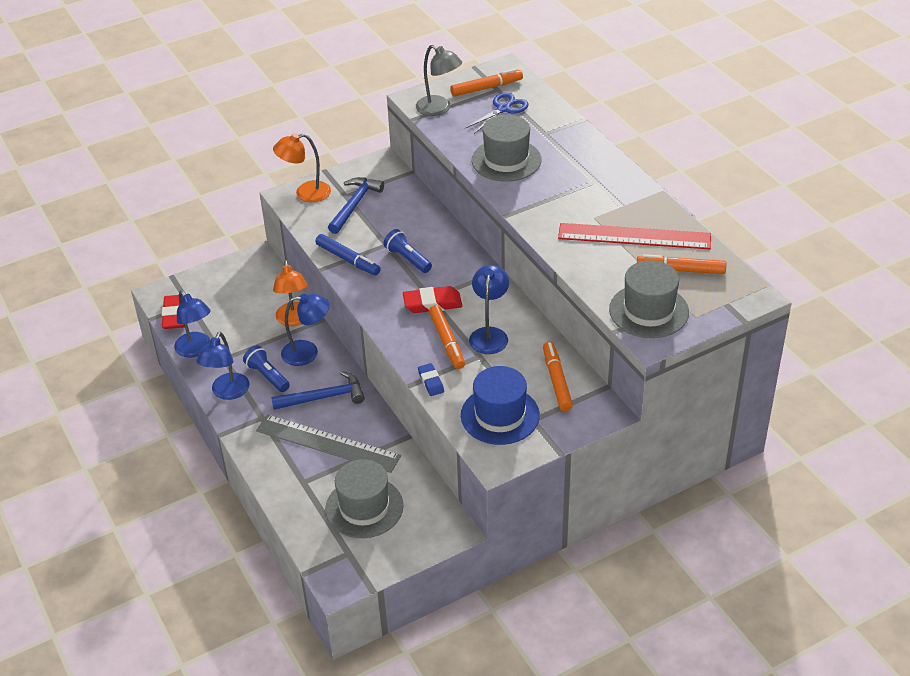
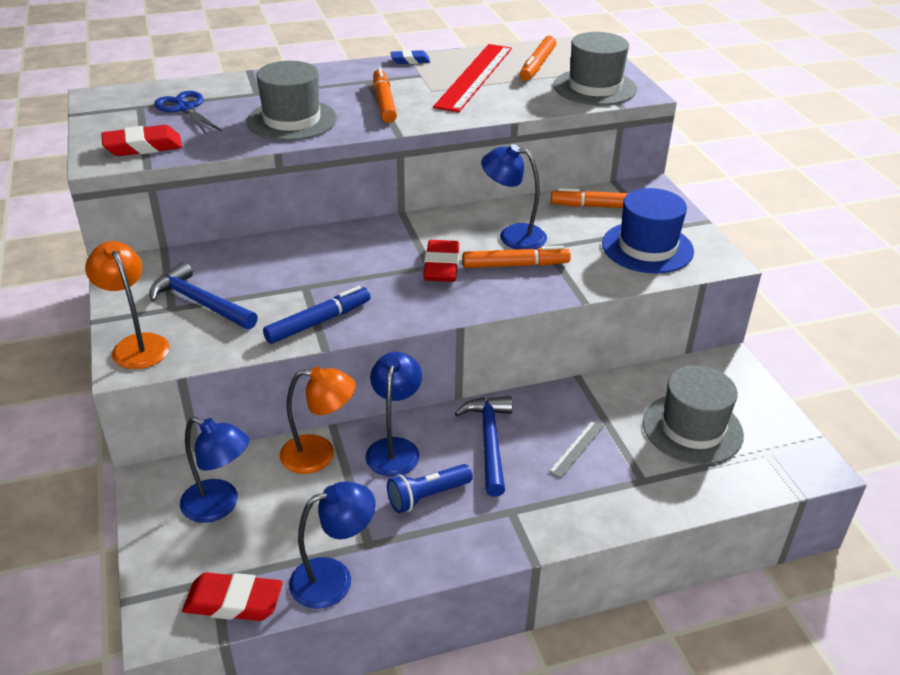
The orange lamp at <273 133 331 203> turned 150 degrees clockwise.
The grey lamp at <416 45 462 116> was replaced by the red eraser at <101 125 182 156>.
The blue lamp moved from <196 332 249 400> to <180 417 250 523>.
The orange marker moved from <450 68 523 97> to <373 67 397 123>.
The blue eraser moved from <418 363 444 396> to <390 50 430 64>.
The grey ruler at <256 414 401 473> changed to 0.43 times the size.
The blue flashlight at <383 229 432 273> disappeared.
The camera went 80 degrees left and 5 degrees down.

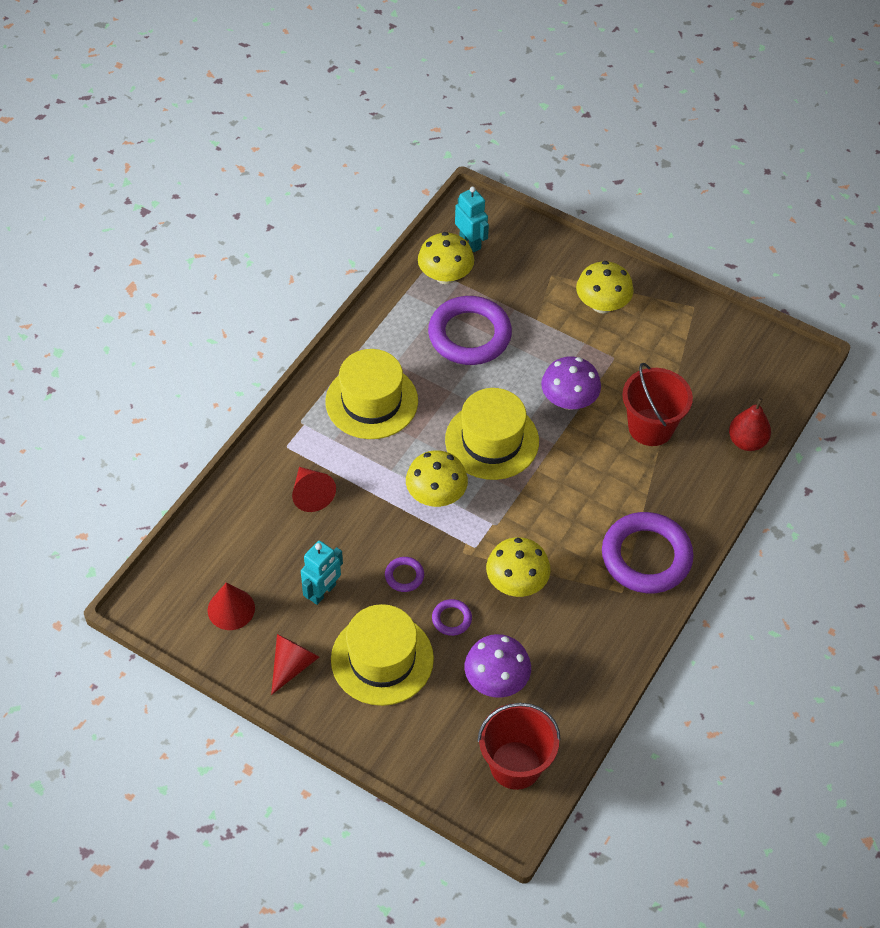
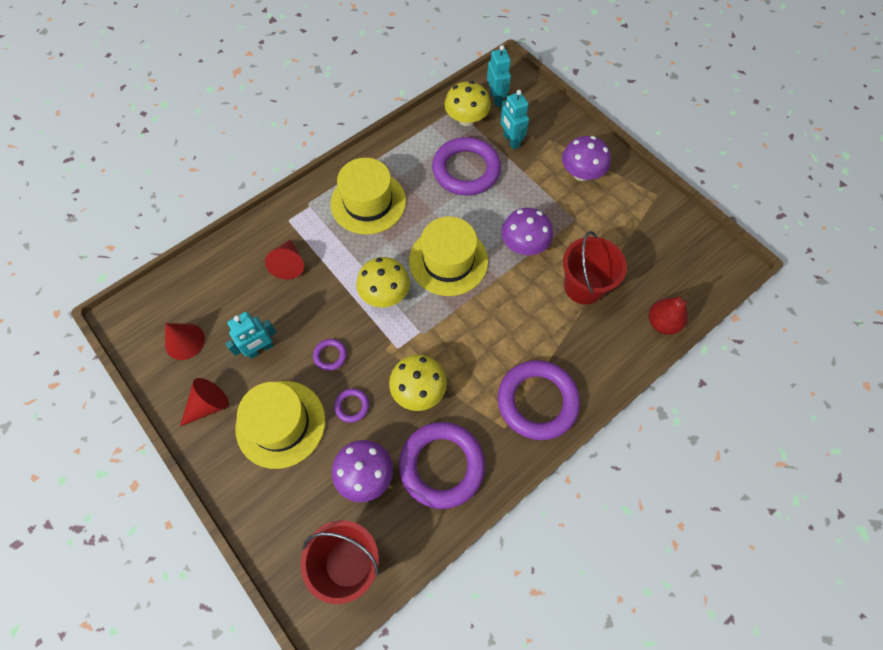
The purple ring at <399 422 485 509> appeared.
The turquoise robot at <501 90 529 149> appeared.
The yellow mushroom at <576 261 634 313> became the purple mushroom at <562 136 611 181>.
The camera went 20 degrees right and 10 degrees up.

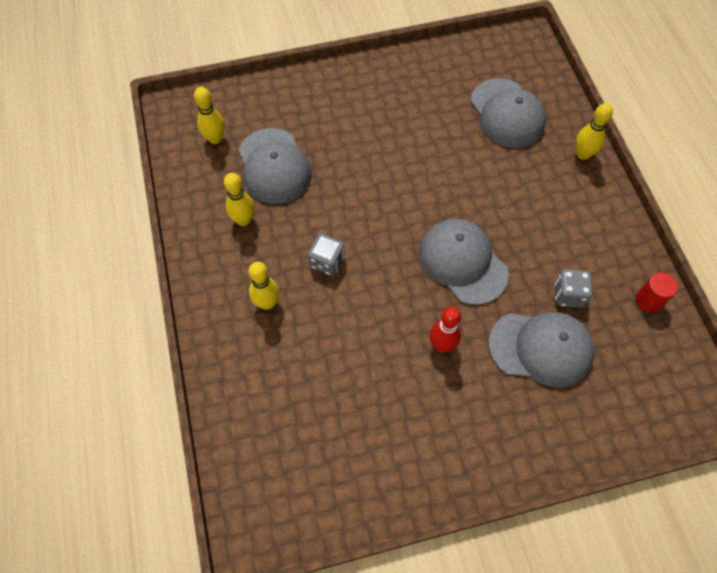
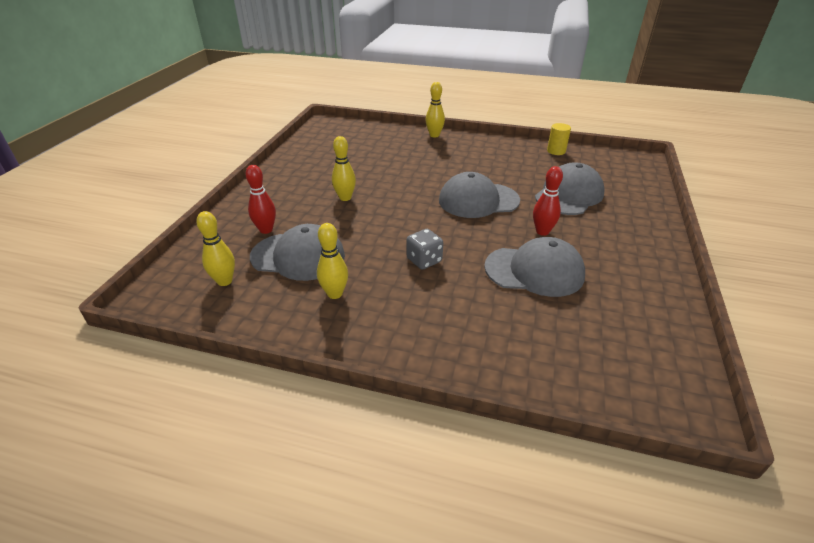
The red bowling pin at <245 165 276 234> appeared.
The yellow bowling pin moved from <249 262 280 310> to <332 136 356 201>.
The grey cap moved from <470 78 546 148> to <484 237 585 297>.
The red cylinder at <636 272 678 312> became the yellow cylinder at <547 123 571 155>.
The grey dice at <555 269 592 308> disappeared.
The camera went 60 degrees left and 25 degrees down.

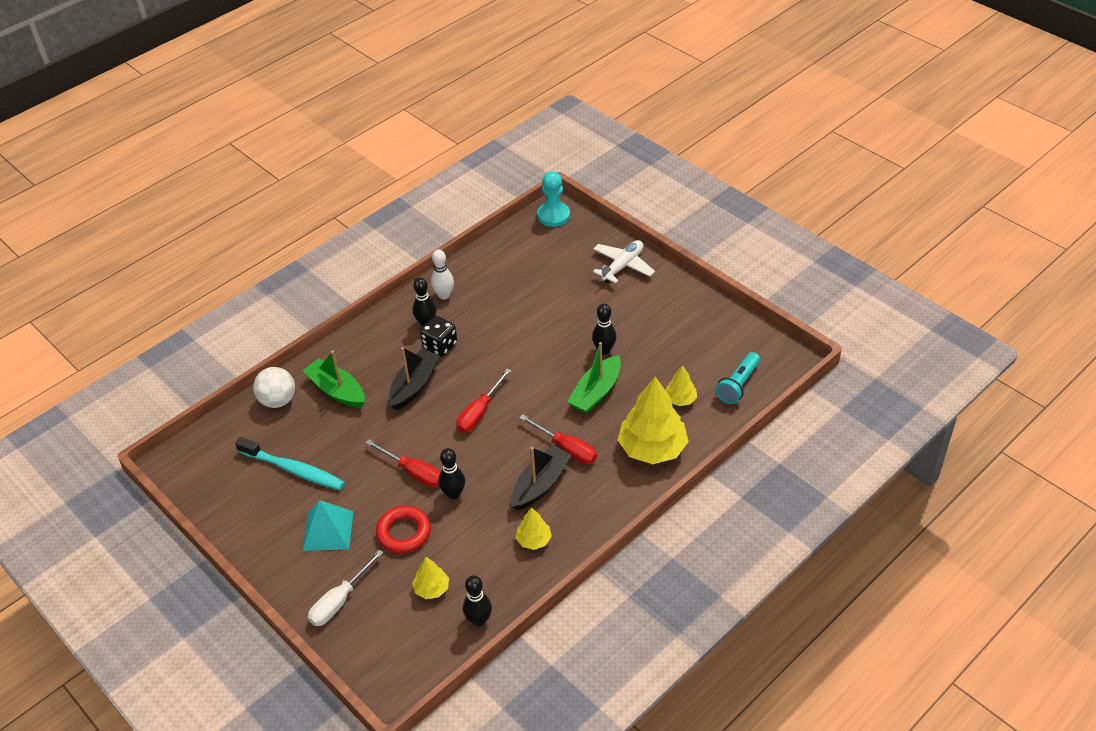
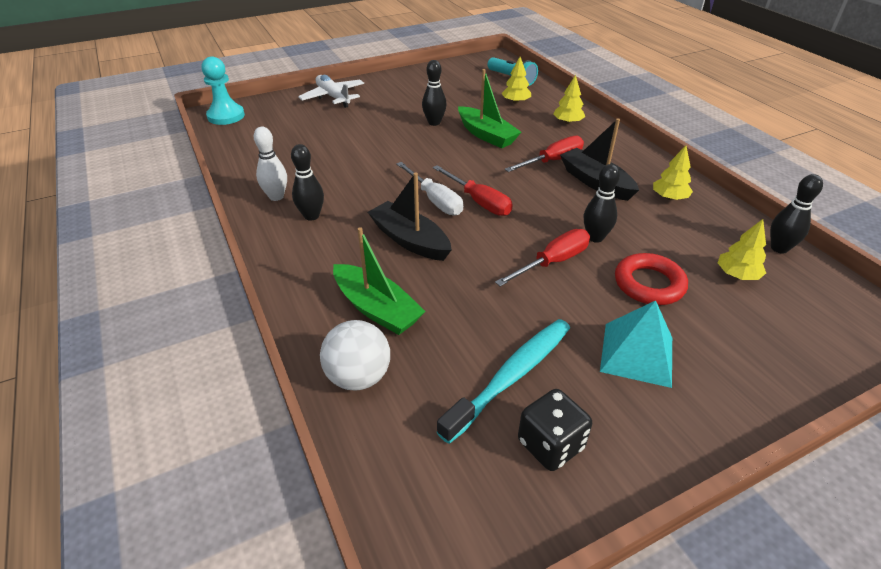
The green boat at <302 350 365 408> turned 105 degrees counterclockwise.
The white screwdriver moved from <308 550 384 626> to <396 162 463 215>.
The black dice moved from <420 316 457 356> to <518 389 592 471>.
The yellow tree at <618 377 689 464> changed to 0.49 times the size.
The camera went 75 degrees left and 5 degrees down.

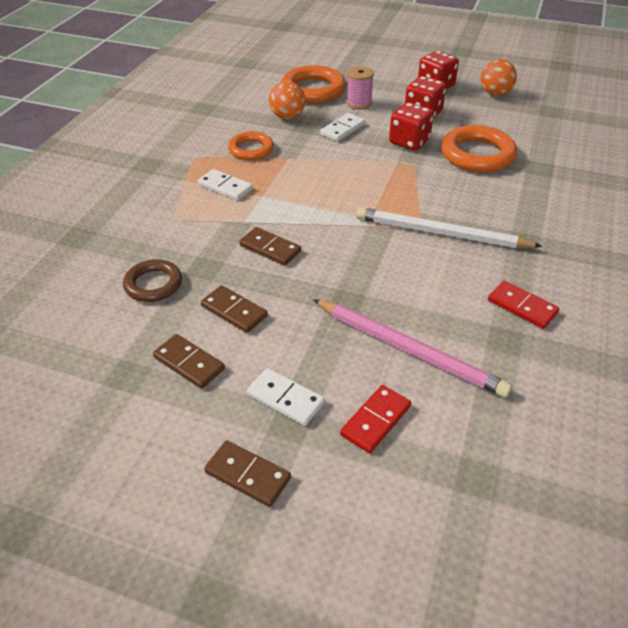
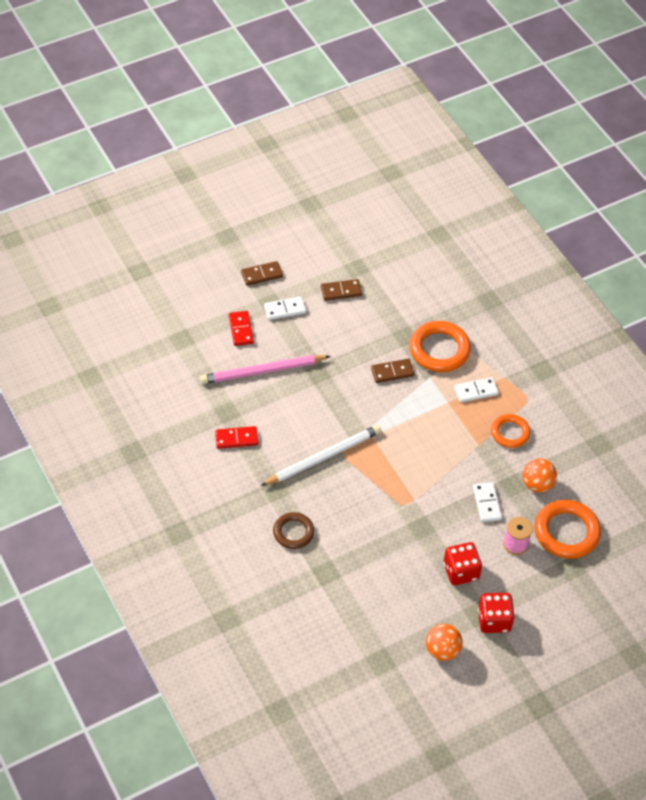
The brown ring moved from <123 259 182 302> to <273 512 314 549>.
The orange ring moved from <441 125 517 172> to <409 321 471 372>.
The brown domino at <201 285 268 333> disappeared.
The red dice at <389 102 434 150> disappeared.
The camera went 130 degrees right and 10 degrees up.

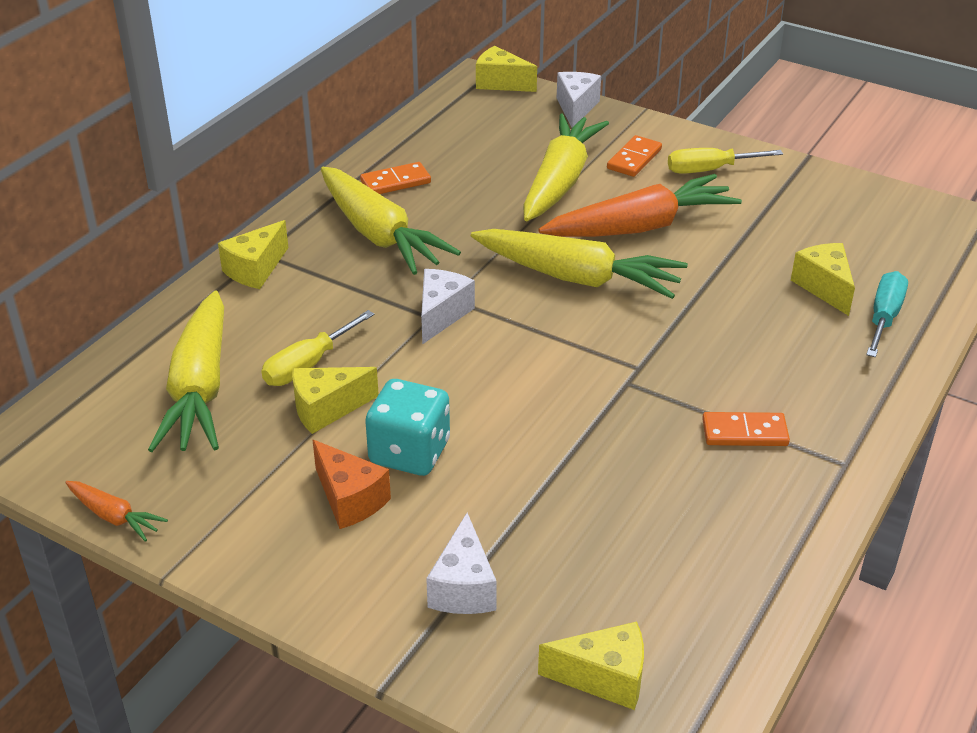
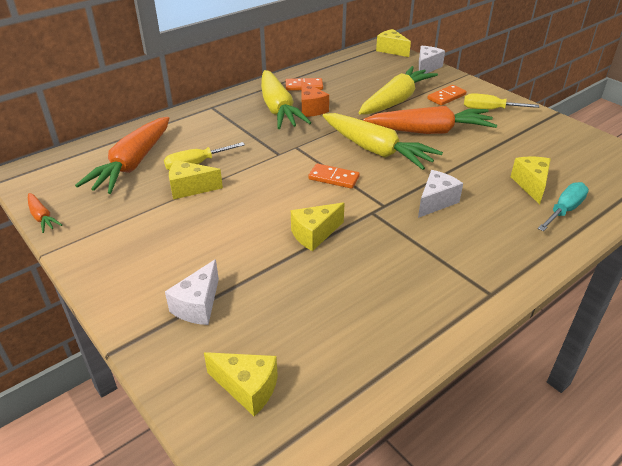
The yellow carrot at <148 291 224 452> became the orange carrot at <75 117 169 194>.
The yellow cheese moved from <218 220 288 289> to <291 202 345 251>.
The orange cheese moved from <313 440 391 529> to <302 81 329 117>.
The orange domino moved from <702 412 790 446> to <308 163 360 189>.
The white cheese moved from <421 269 475 344> to <418 170 463 218>.
The turquoise dice at <365 379 450 476> disappeared.
The camera went 20 degrees right and 0 degrees up.

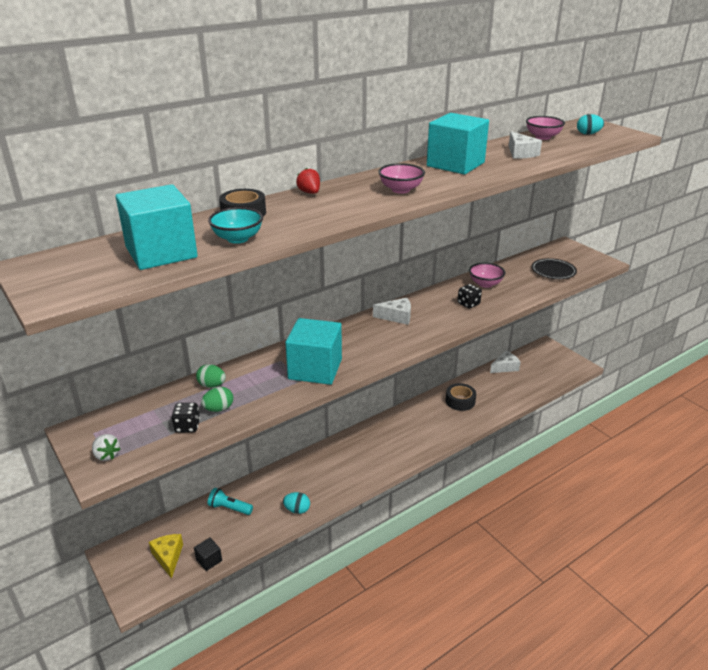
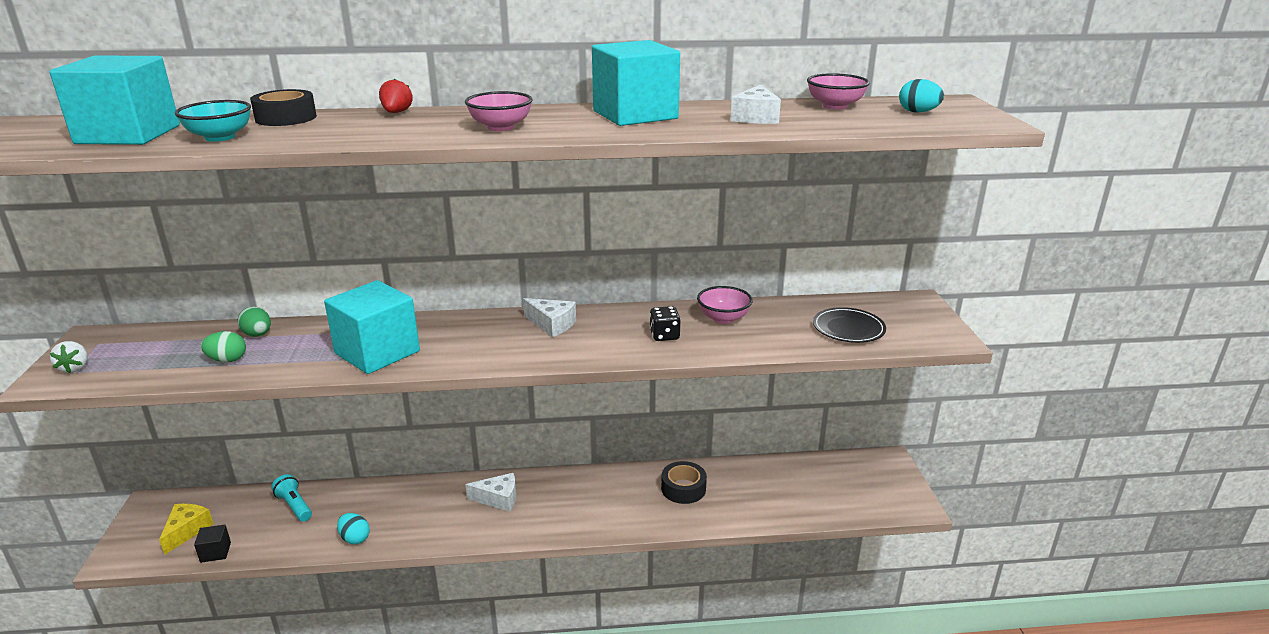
The white cheese moved from <490 350 521 373> to <465 473 516 512>.
The black dice at <172 403 200 433> disappeared.
The camera went 30 degrees right and 5 degrees down.

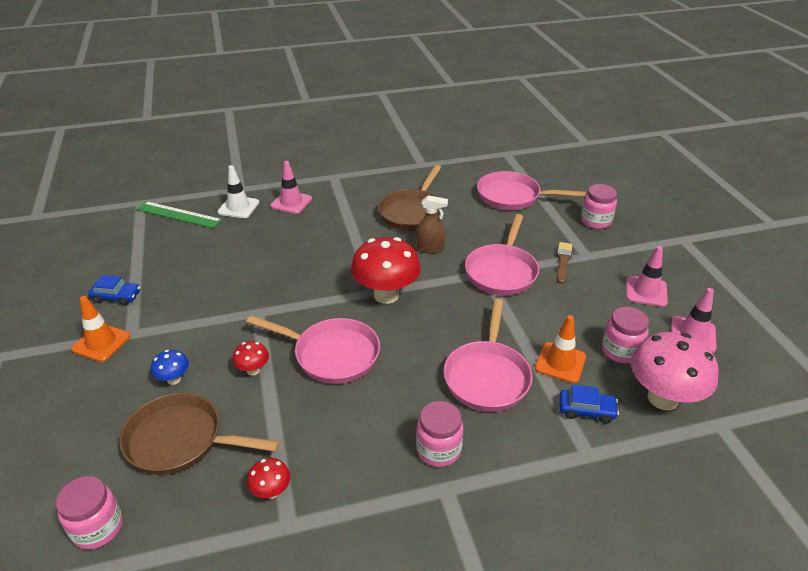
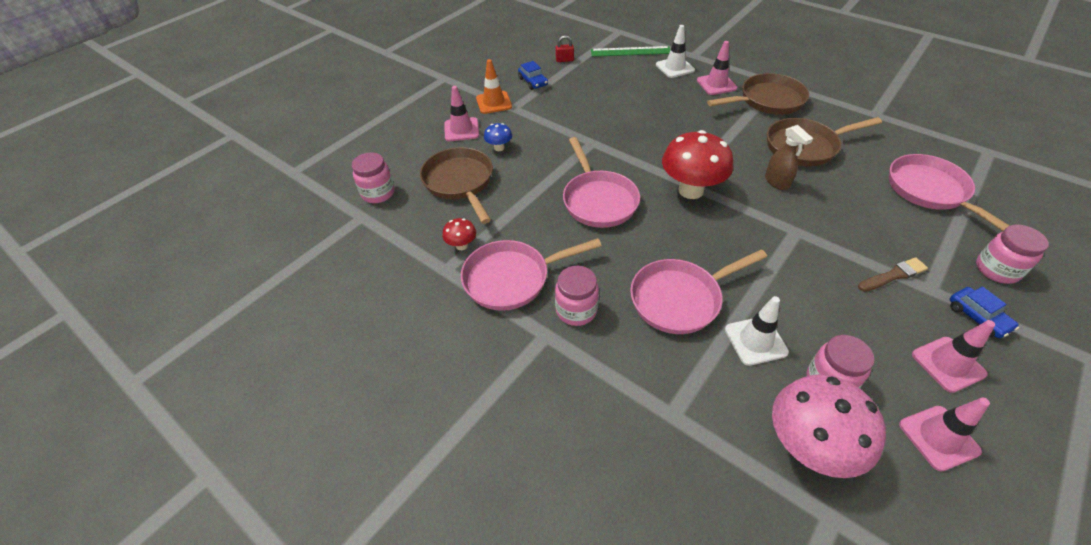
The pink traffic cone at <444 86 479 141> appeared.
The pink pan moved from <465 214 539 295> to <461 238 602 311>.
The red padlock at <555 35 574 62> appeared.
The green ruler at <136 201 222 229> turned 75 degrees counterclockwise.
The brown pan at <707 73 809 115> appeared.
The orange traffic cone at <535 315 586 383> became the white traffic cone at <725 296 789 366>.
The blue car moved from <560 385 619 424> to <950 286 1019 338>.
The red mushroom at <232 341 269 375> disappeared.
The camera went 55 degrees right and 10 degrees up.

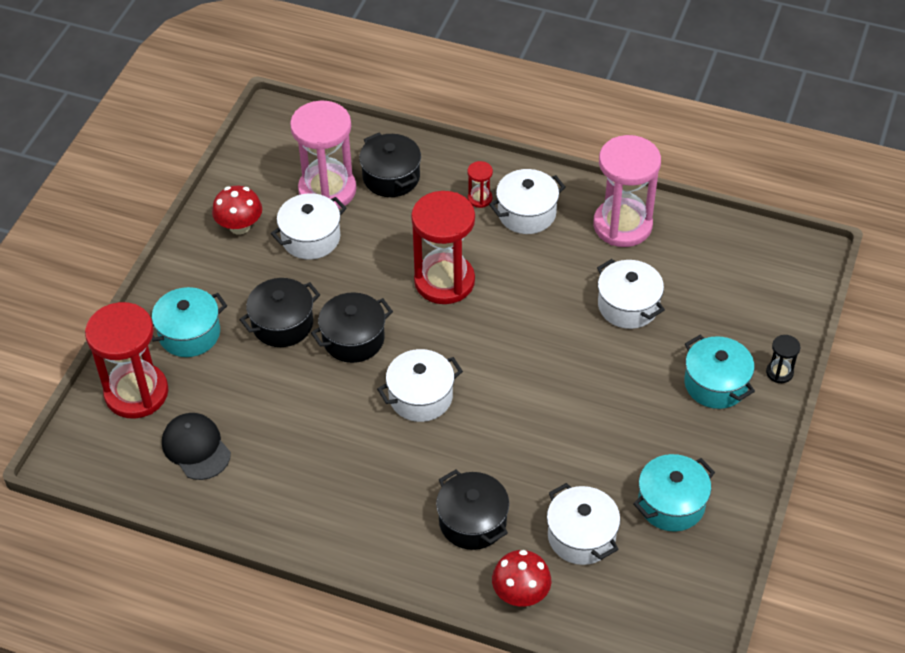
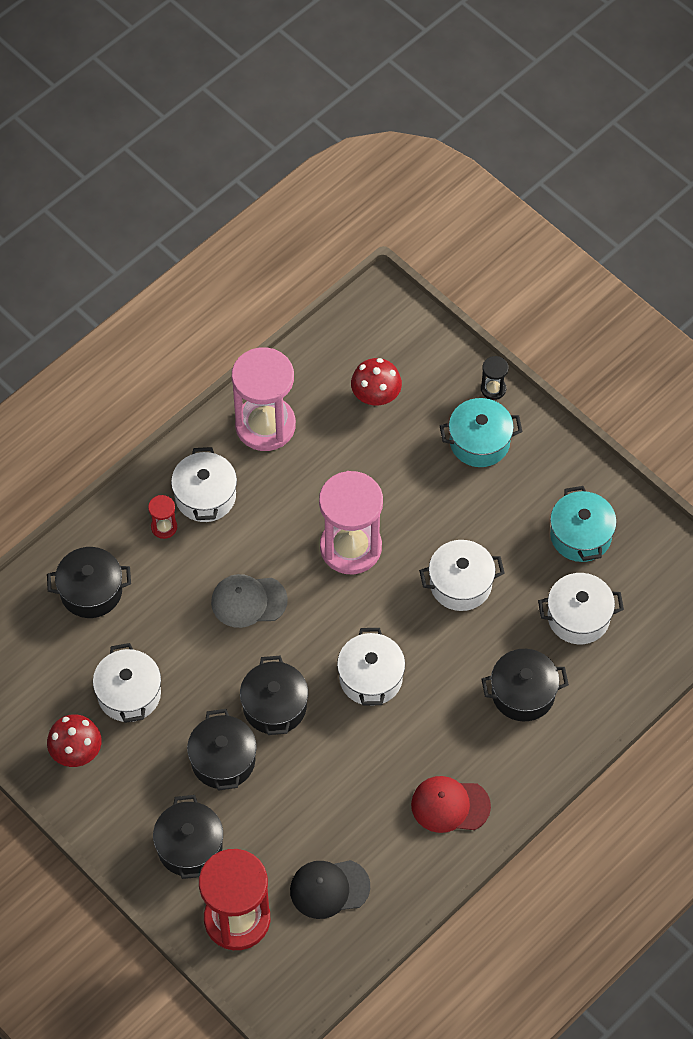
The turquoise pot at <151 287 227 357> became the black pot at <153 795 223 879>.
The red hourglass at <411 191 475 304> was replaced by the grey cap at <211 574 288 628>.
The pink hourglass moved from <290 100 356 209> to <319 471 383 574>.
The red mushroom moved from <492 550 551 607> to <351 358 402 406>.
The red cap at <411 776 491 833> appeared.
The white pot moved from <597 259 665 329> to <419 540 505 611>.
The camera went 65 degrees left and 10 degrees up.

